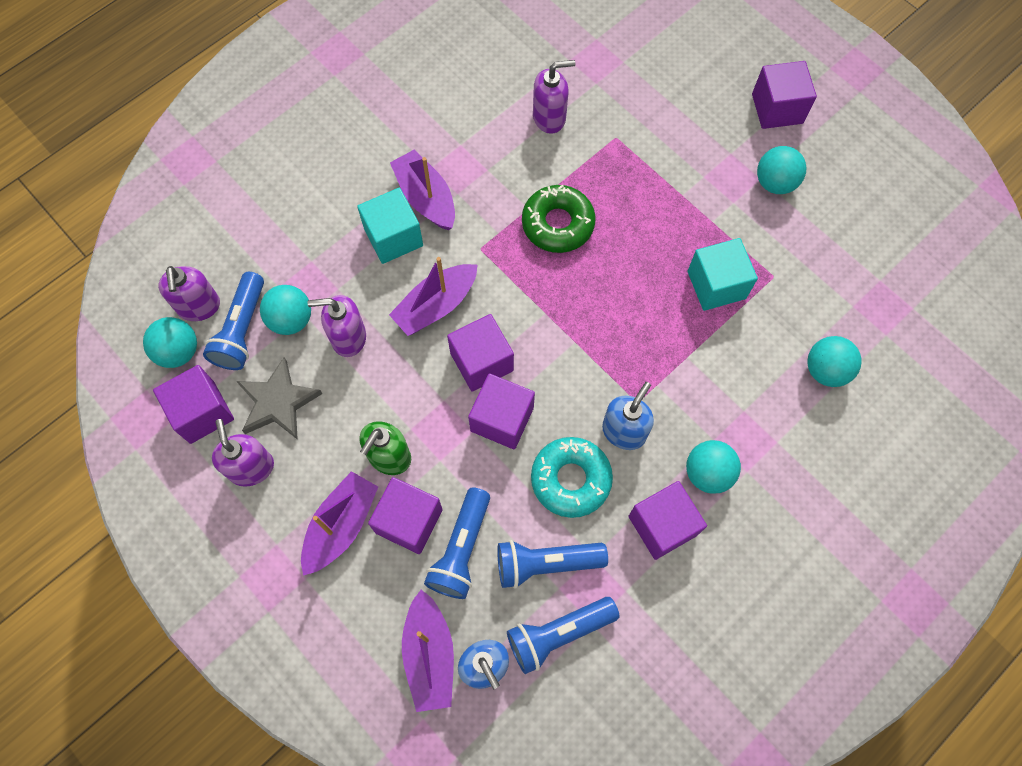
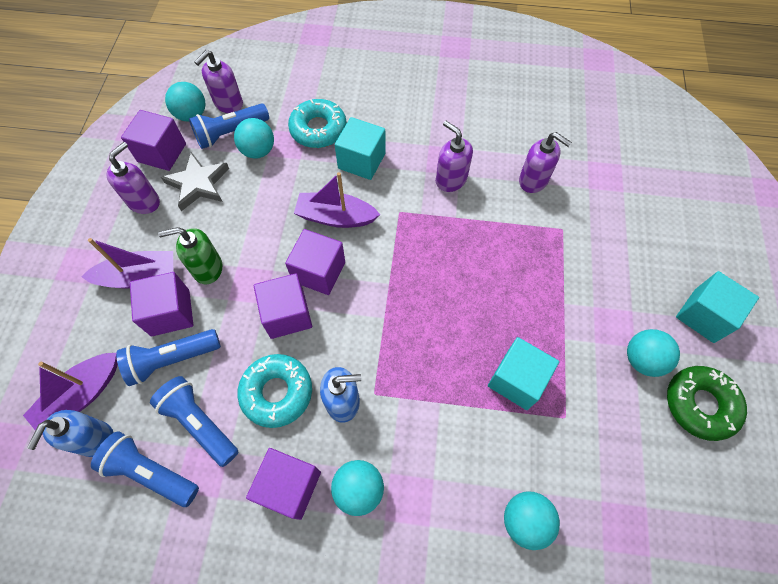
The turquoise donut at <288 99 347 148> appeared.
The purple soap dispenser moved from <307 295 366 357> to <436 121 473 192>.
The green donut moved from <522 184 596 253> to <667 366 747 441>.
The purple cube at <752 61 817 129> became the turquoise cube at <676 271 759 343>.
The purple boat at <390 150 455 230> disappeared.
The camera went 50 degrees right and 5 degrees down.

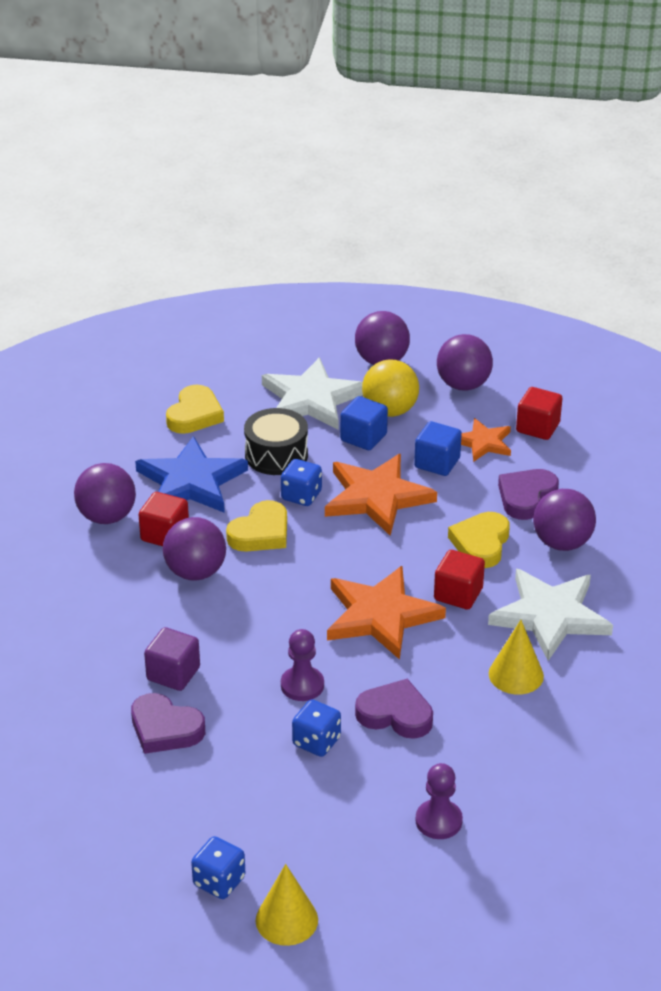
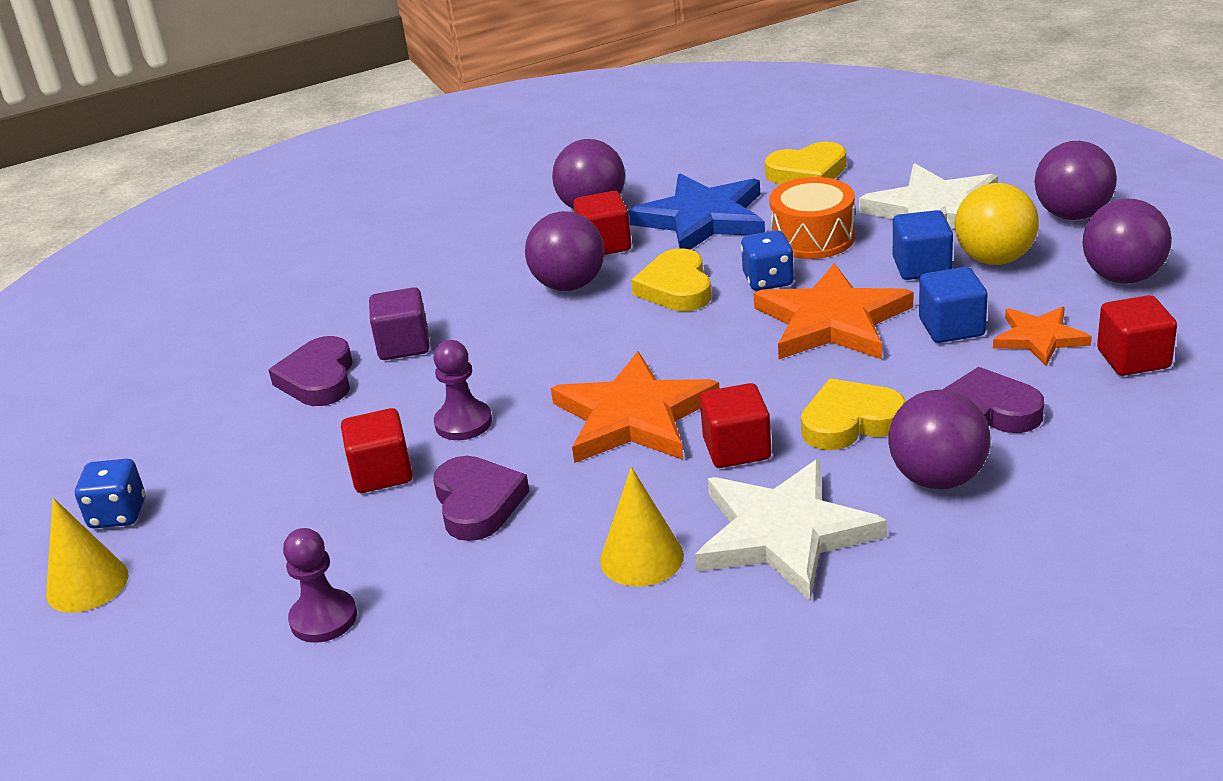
The blue dice at <292 699 341 757> was replaced by the red cube at <341 408 413 493>.
The yellow heart at <226 500 287 552> turned 75 degrees clockwise.
The black drum at <244 408 308 475> became the orange drum at <769 177 855 259>.
The camera went 60 degrees right and 5 degrees down.

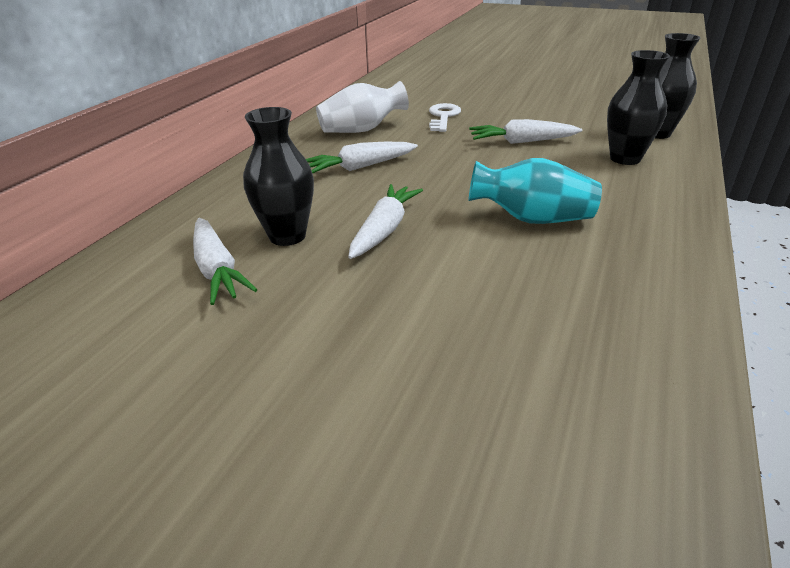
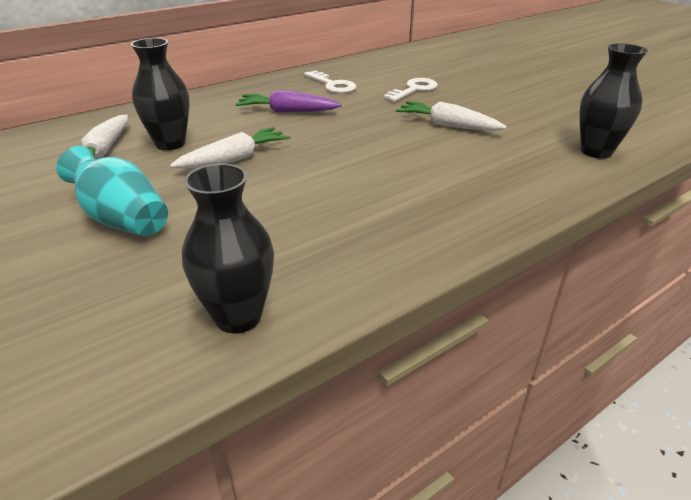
The turquoise vase moved from <469 158 602 224> to <56 146 168 236>.
The black vase moved from <607 50 670 165> to <182 163 274 334>.
The white carrot at <306 142 418 174> became the purple carrot at <236 90 342 113>.
The white vase at <316 81 409 133> was replaced by the white key at <304 70 356 93>.
The camera went 30 degrees right and 0 degrees up.

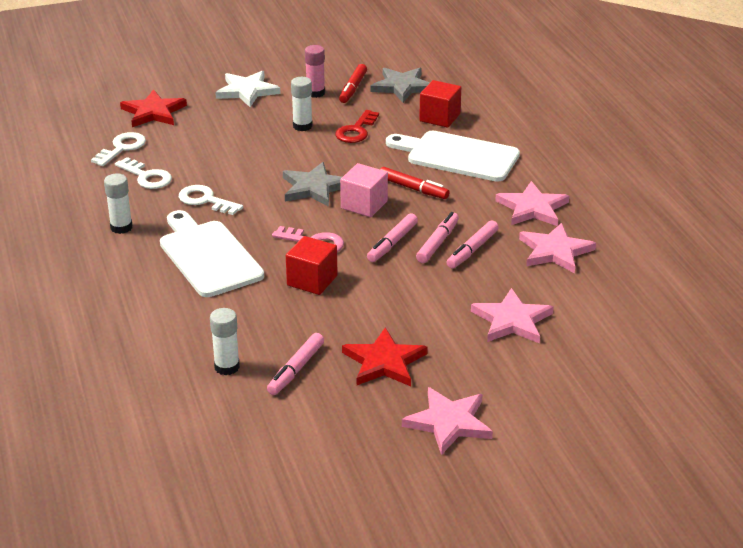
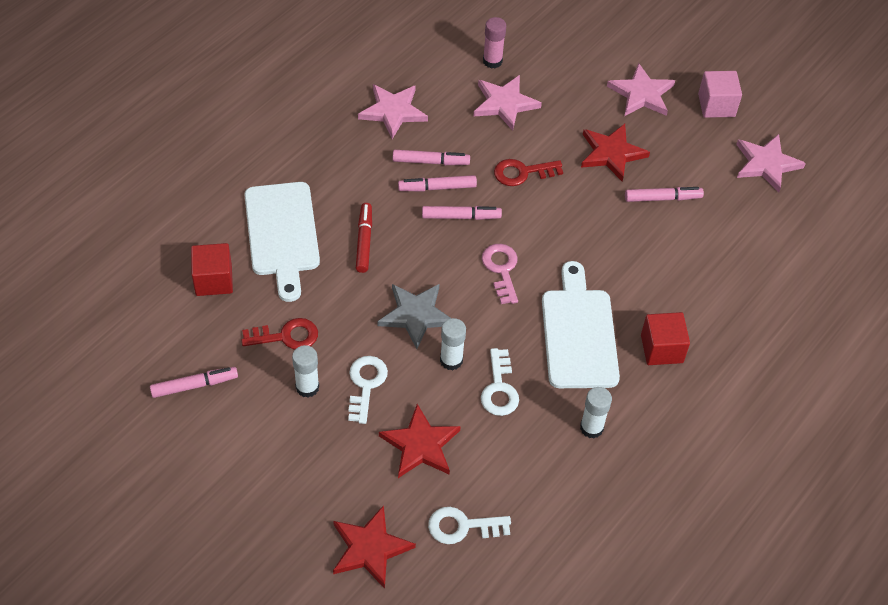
The red marker at <339 64 367 103> became the pink marker at <150 367 238 398>.
The white key moved from <115 157 172 189> to <348 356 388 424>.
The red star at <379 404 461 478> appeared.
The white glue stick moved from <210 308 240 375> to <440 318 466 370>.
The pink glue stick moved from <305 45 325 98> to <483 17 506 69>.
The red key at <494 159 563 186> appeared.
The white cutting board at <160 210 264 297> turned 150 degrees clockwise.
The red cube moved from <286 236 338 295> to <641 312 690 365>.
The pink cube moved from <340 163 388 217> to <698 71 742 118>.
The pink star moved from <495 181 569 226> to <736 134 806 192>.
The white star at <215 71 281 107> disappeared.
The grey star at <371 67 430 103> disappeared.
The camera went 125 degrees left and 20 degrees up.

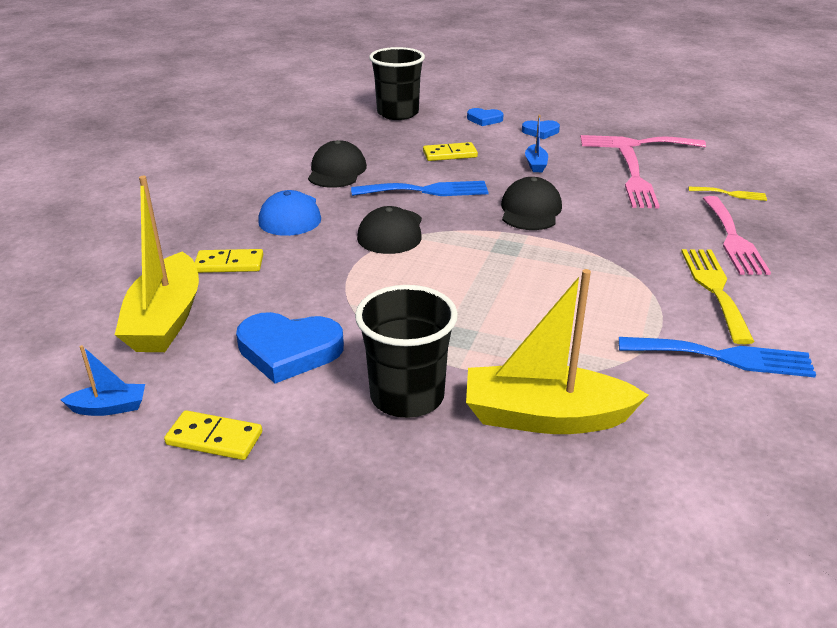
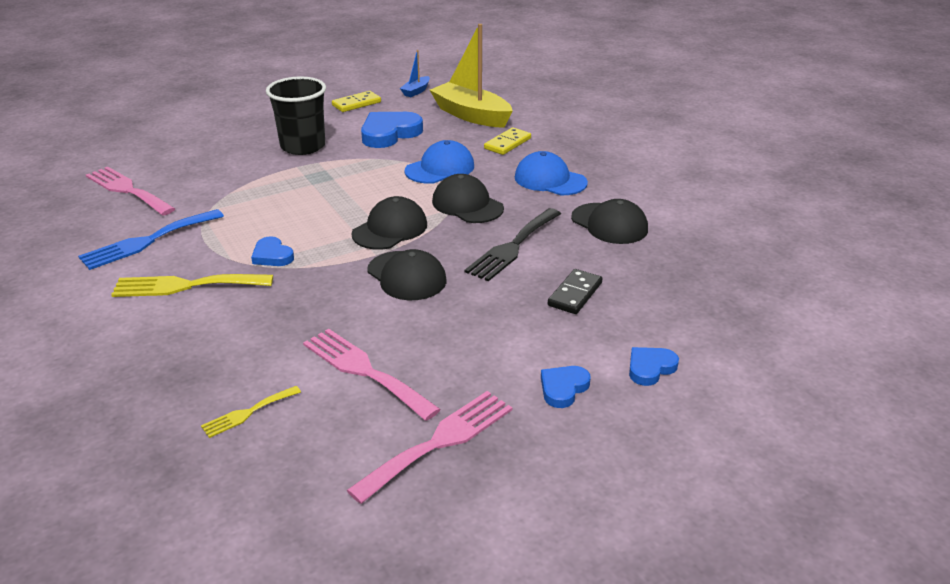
The pink fork moved from <703 196 771 275> to <86 166 175 215>.
The yellow fork at <681 249 754 344> turned 135 degrees clockwise.
The blue heart at <251 236 294 266> appeared.
The black cap at <351 196 427 249> appeared.
The blue cap at <404 140 474 184> appeared.
The blue fork at <351 181 489 196> became the black fork at <464 208 561 281>.
The yellow domino at <423 142 478 161> became the black domino at <548 269 603 314>.
The black cup at <369 47 425 120> disappeared.
The yellow boat at <466 269 648 434> disappeared.
The blue boat at <525 115 548 172> disappeared.
The camera went 130 degrees right and 0 degrees up.

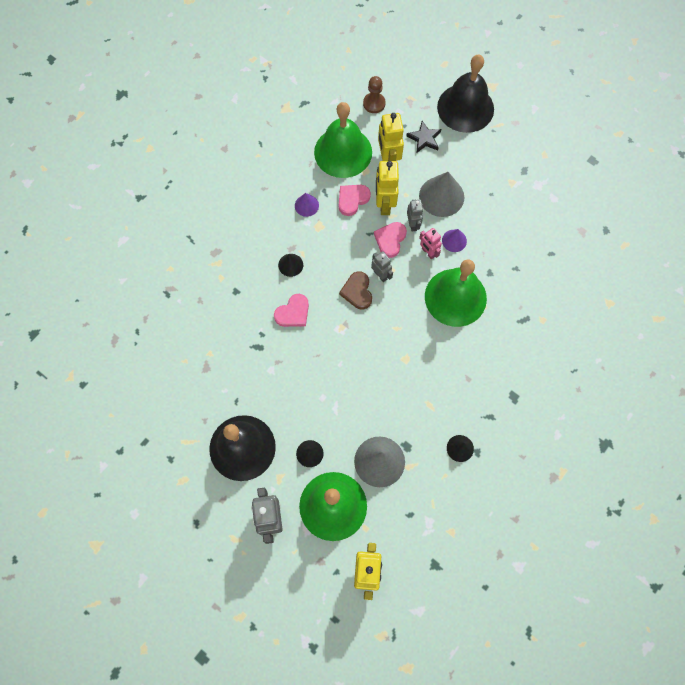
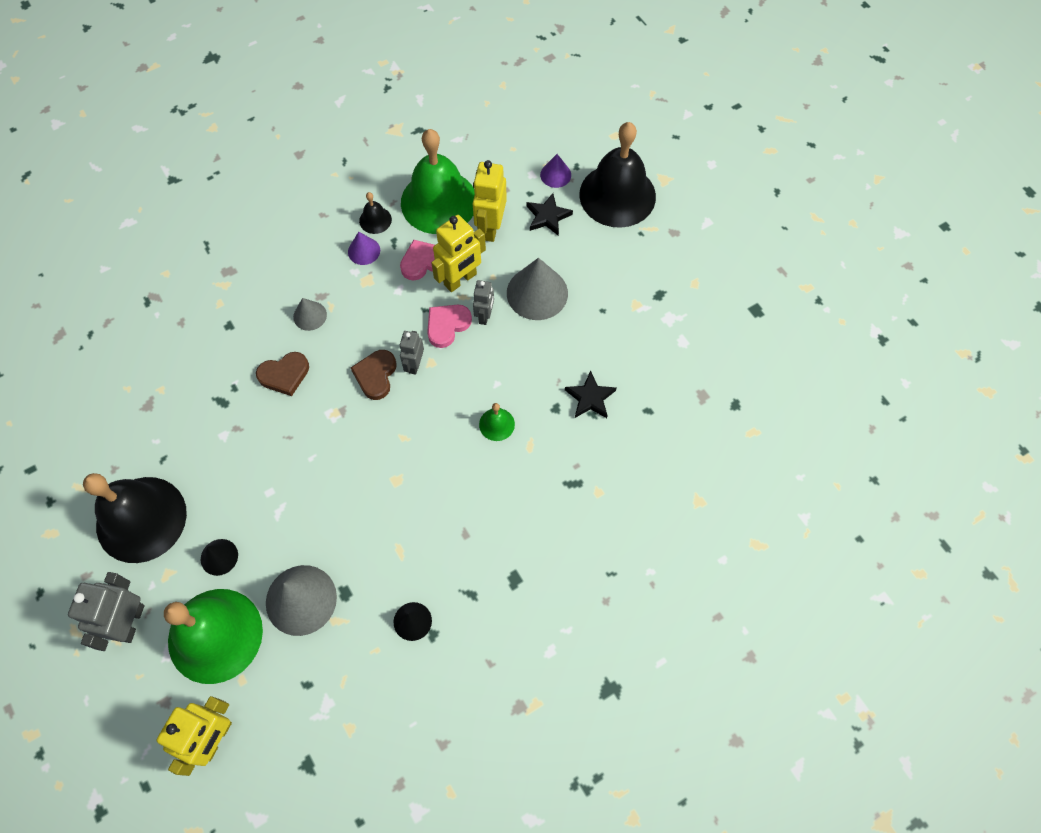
The pink heart at <274 294 309 327> became the brown heart at <256 352 309 396>.
The black cone at <278 254 303 277> became the grey cone at <293 298 327 331>.
The black bell at <359 192 392 234> appeared.
The grey robot at <371 251 393 282> turned 150 degrees counterclockwise.
The yellow robot at <376 161 399 215> turned 150 degrees counterclockwise.
The green bell at <425 259 487 327> changed to 0.42 times the size.
The purple cone moved from <442 229 467 252> to <540 154 571 188>.
The black star at <565 370 616 418> appeared.
The brown pawn at <363 76 386 113> disappeared.
The pink robot at <419 228 442 259> disappeared.
The camera went 20 degrees right and 5 degrees down.

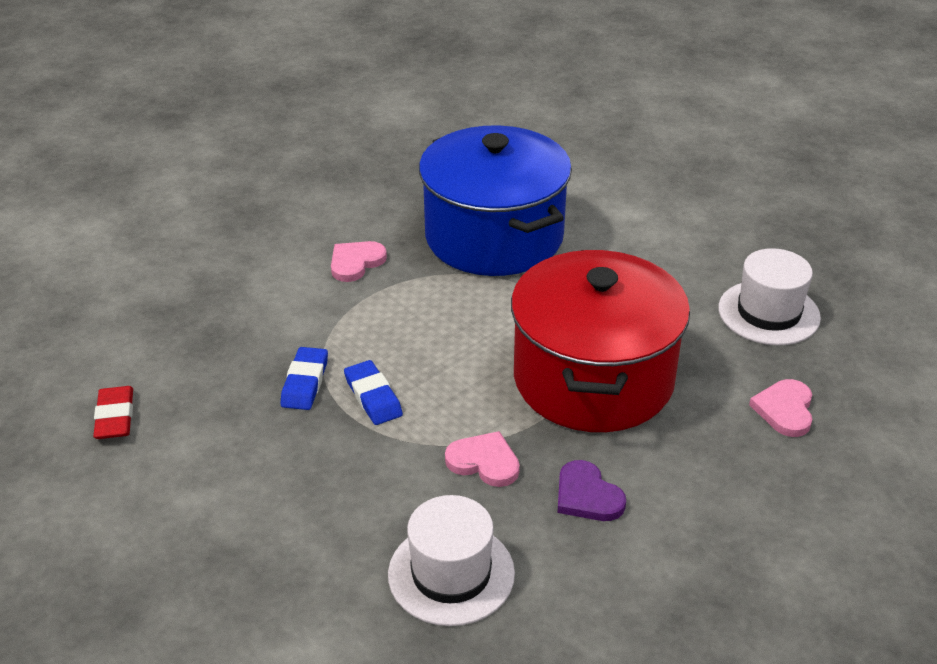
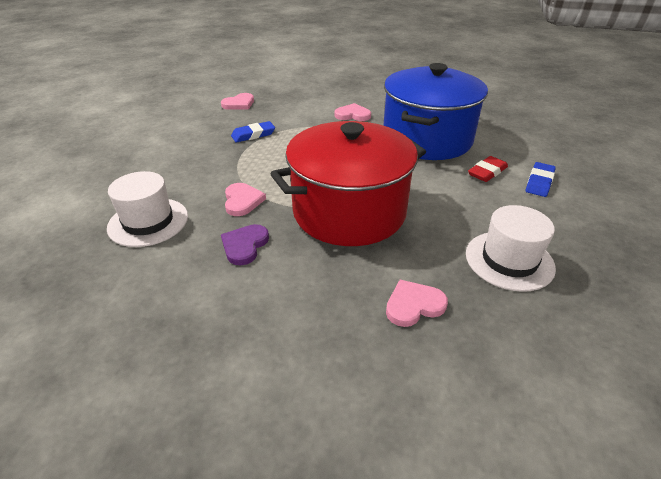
The pink heart at <221 93 254 110> appeared.
The red eraser moved from <93 386 133 439> to <468 156 508 182>.
The blue eraser moved from <344 360 403 425> to <525 162 556 197>.
The camera went 55 degrees right and 0 degrees up.

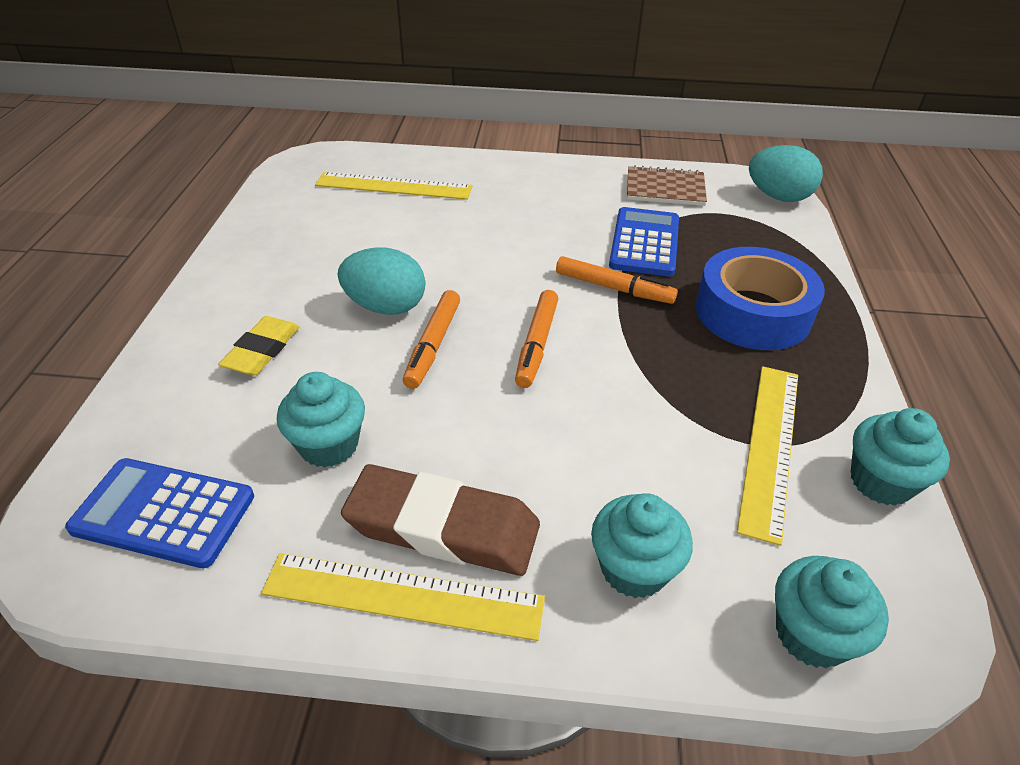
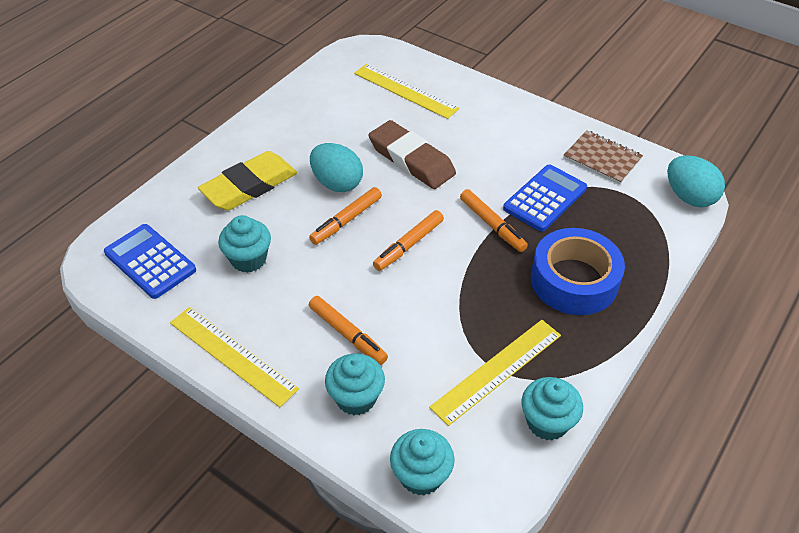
The yellow eraser at <218 316 299 376> changed to 1.64 times the size.
The orange marker at <309 296 388 365> appeared.
The brown eraser moved from <341 464 540 576> to <369 120 456 189>.
The camera went 30 degrees right and 5 degrees up.

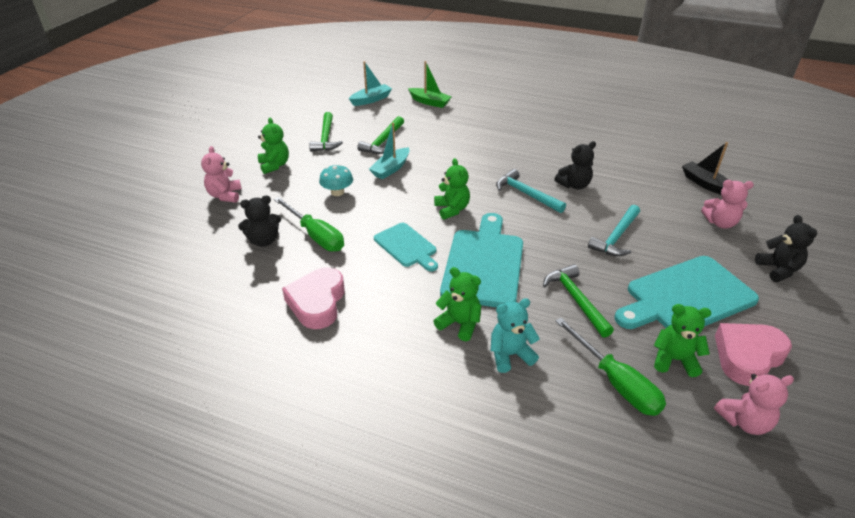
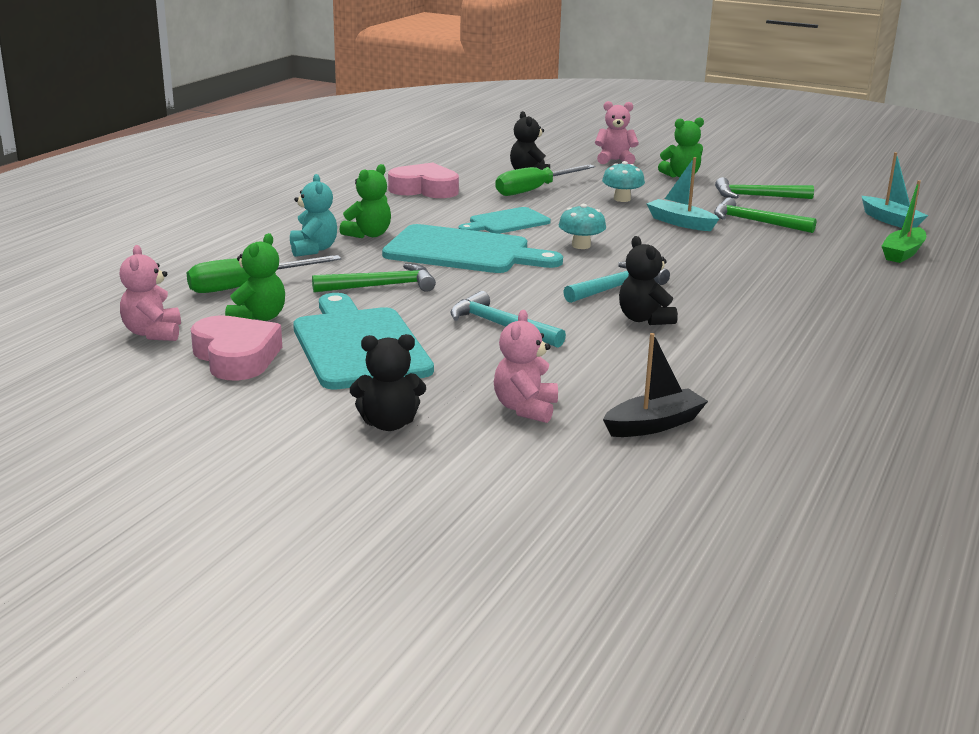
The green teddy bear at <434 158 470 220> was replaced by the turquoise mushroom at <559 204 606 249>.
The camera went 95 degrees right and 15 degrees down.

